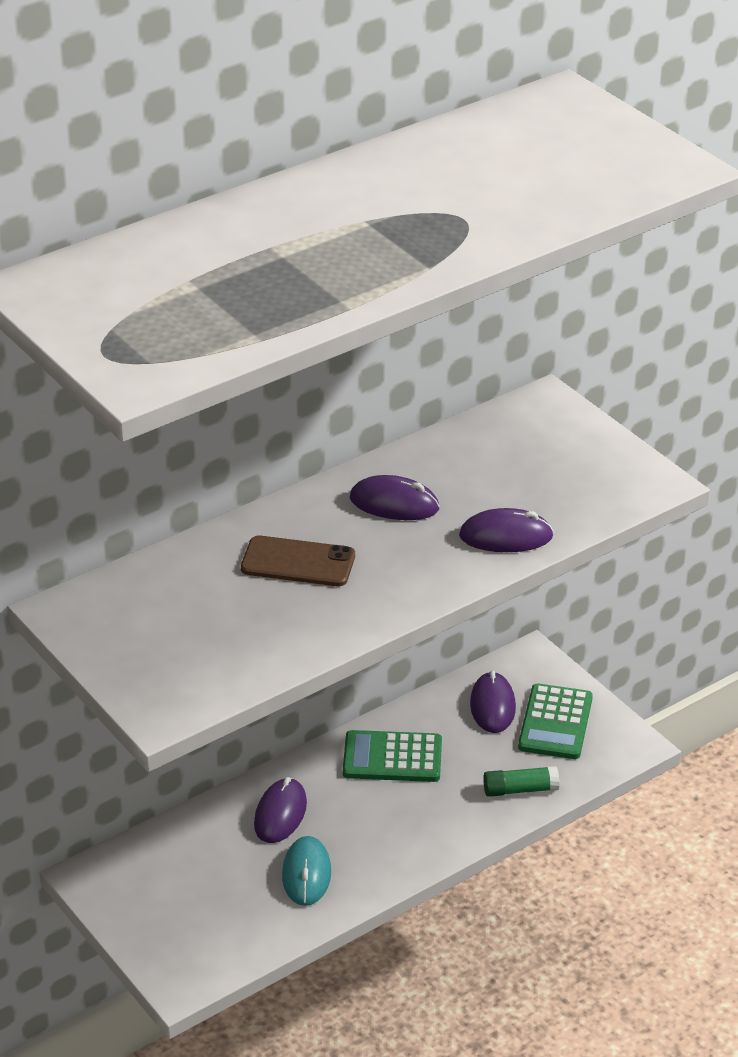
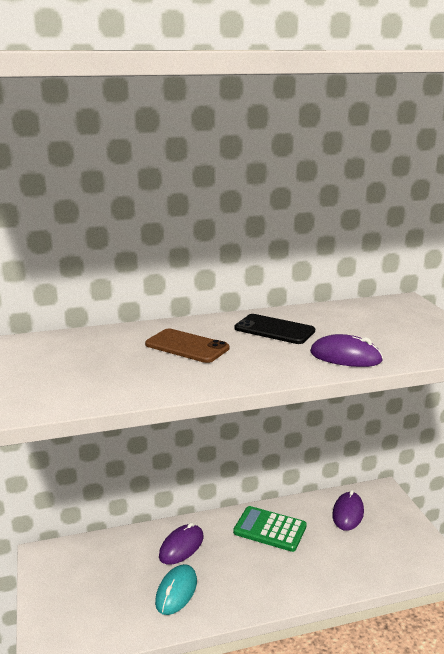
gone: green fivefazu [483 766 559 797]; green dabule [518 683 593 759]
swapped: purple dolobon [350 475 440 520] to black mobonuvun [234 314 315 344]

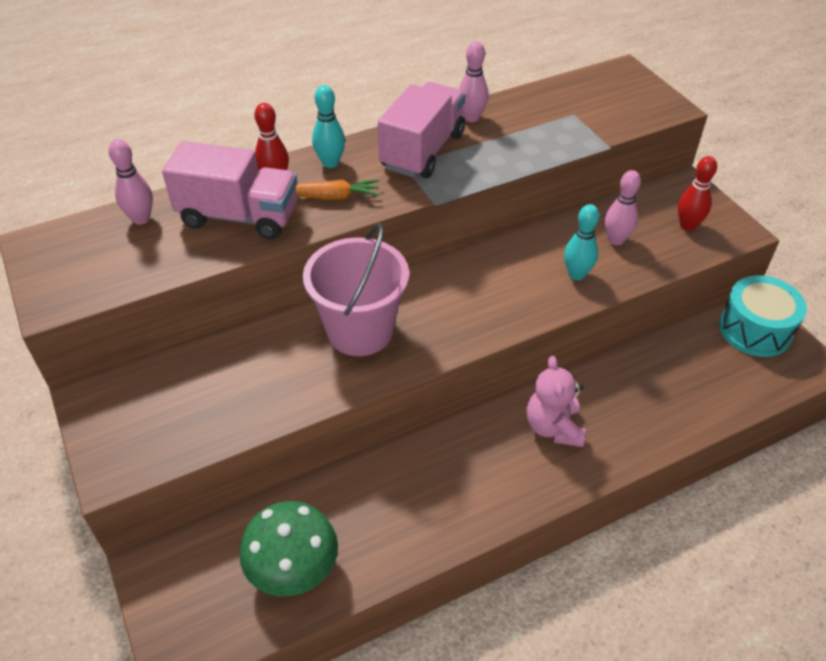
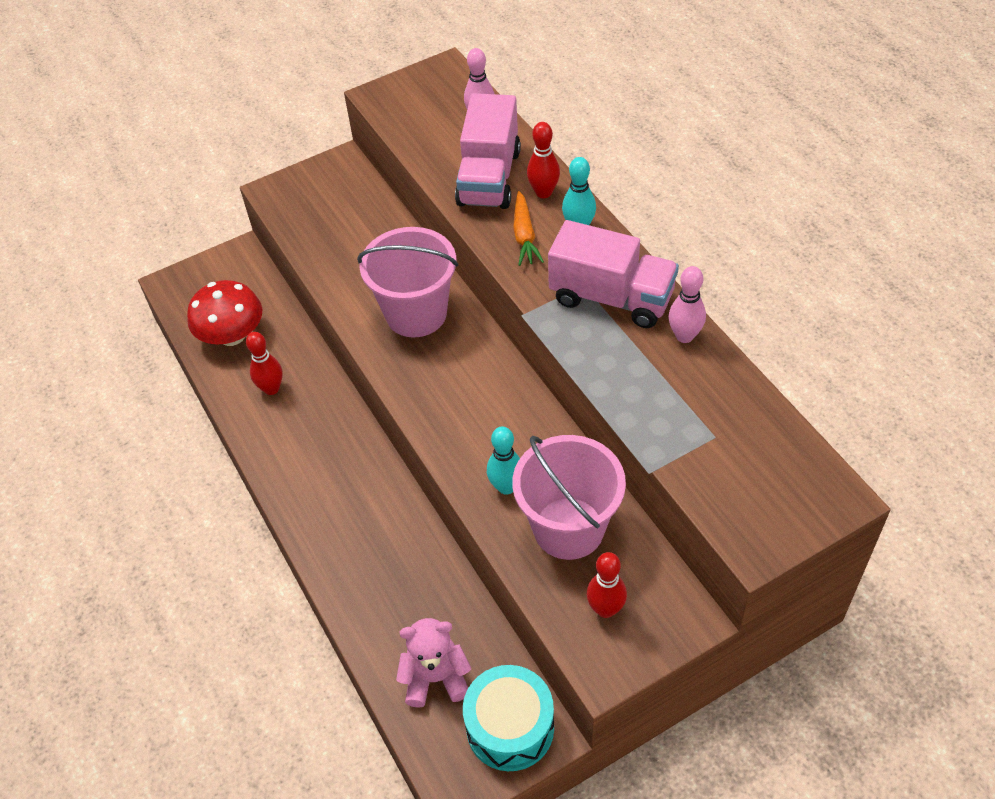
new: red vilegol [246 332 283 395]
shifted: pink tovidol [527 356 586 447] to [396 618 471 708]
swapped: pink vilegol [605 170 641 245] to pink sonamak [512 435 626 560]
repainted: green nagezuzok [239 501 338 596] to red nagezuzok [187 280 263 346]

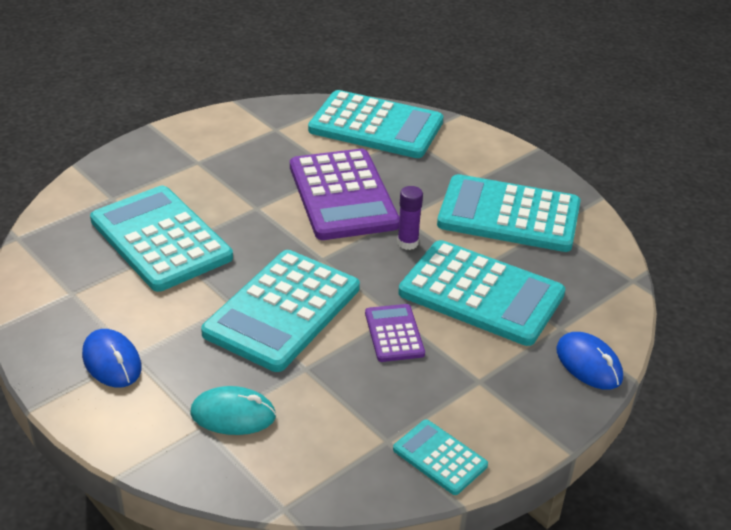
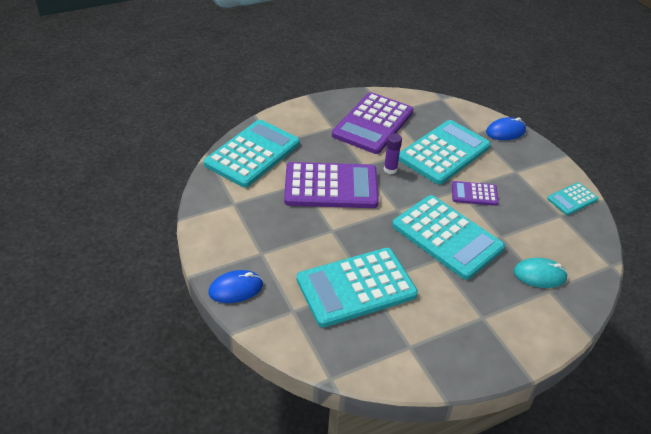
shifted: blue dolobon [82 329 142 388] to [208 270 263 303]
repainted: turquoise dabule [437 174 581 252] to purple dabule [332 92 413 154]
rotated: turquoise dolobon [191 386 276 435] = [513 258 568 288] 75 degrees clockwise

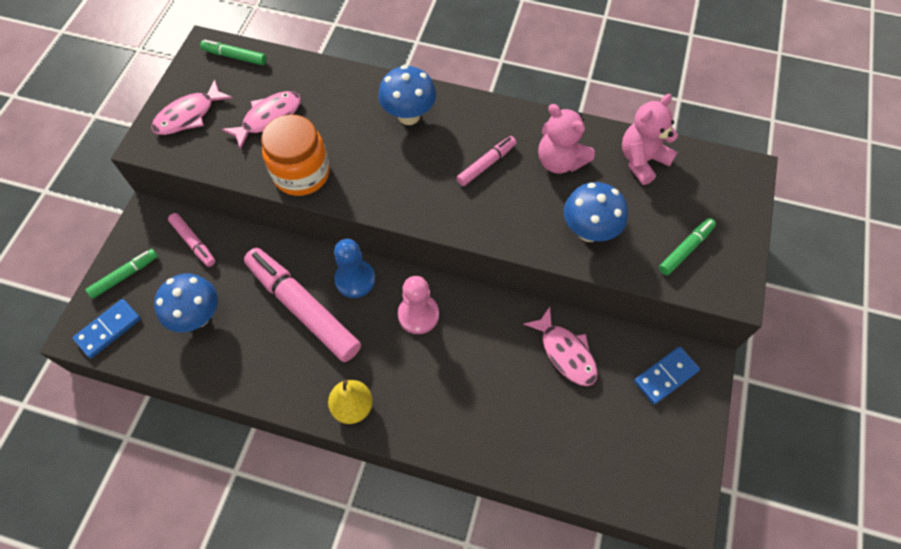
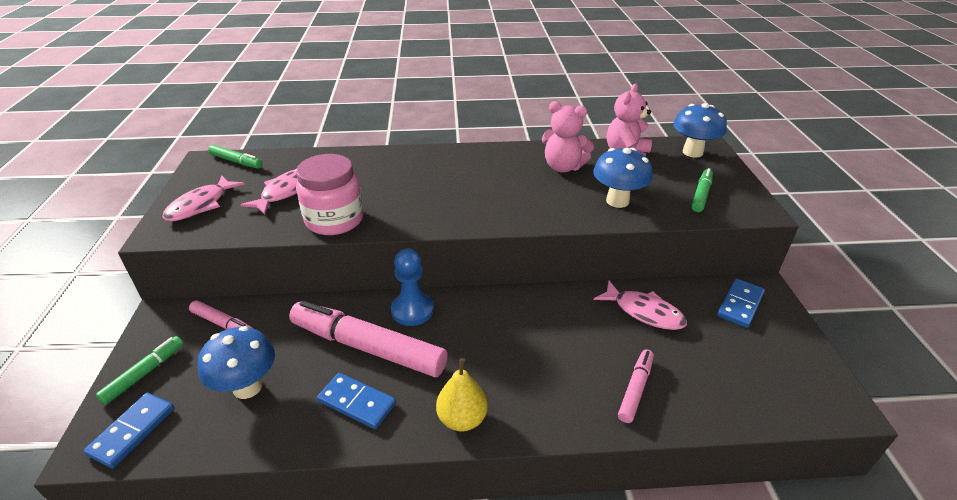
gone: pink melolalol [398 276 439 334]
new: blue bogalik [317 373 396 429]
shifted: blue nagezuzok [378 65 436 125] to [673 103 727 158]; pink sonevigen [457 136 516 186] to [618 349 654 423]
repainted: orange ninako [261 114 330 196] to pink ninako [296 154 364 235]
rotated: green sonevigen [200 40 266 65] = [208 145 263 169] 150 degrees counterclockwise

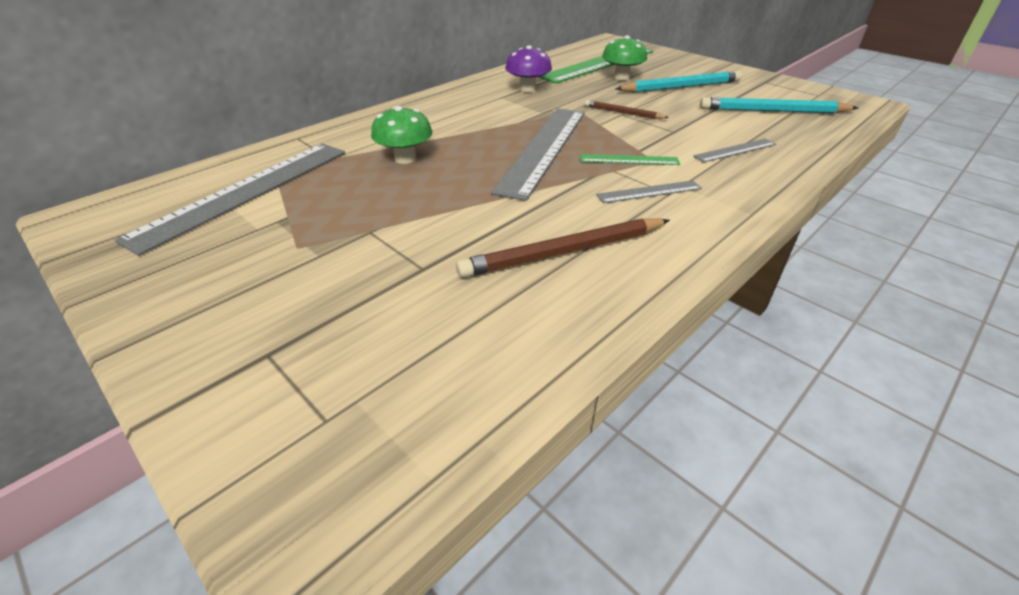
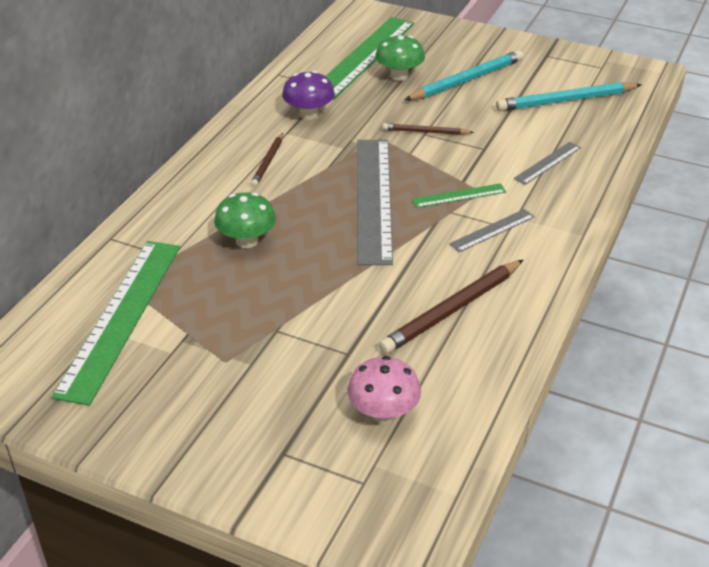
new: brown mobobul [251 133 283 187]; pink nagezuzok [347 356 421 423]
repainted: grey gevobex [115 144 345 256] to green gevobex [52 241 180 406]

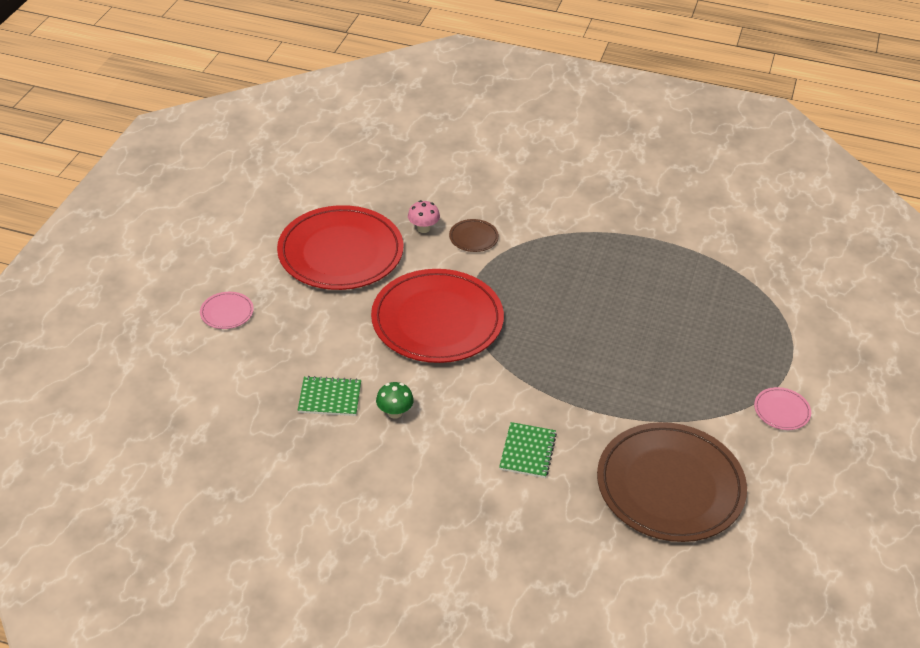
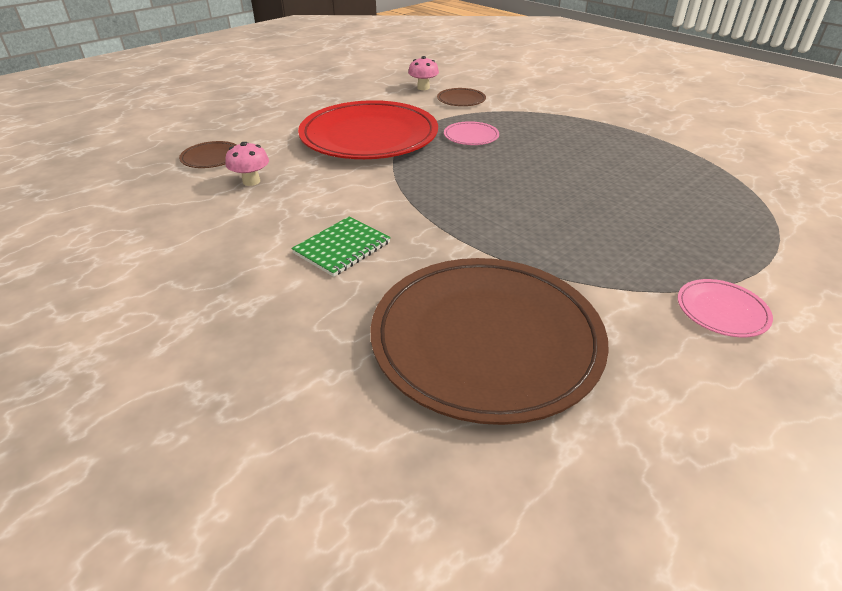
gone: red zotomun [277 205 403 290]
shifted: pink zotomun [200 292 254 329] to [444 121 499 145]
swapped: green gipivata [298 376 361 416] to brown zotomun [179 141 237 168]
repainted: green nagezuzok [376 382 414 419] to pink nagezuzok [225 142 269 186]

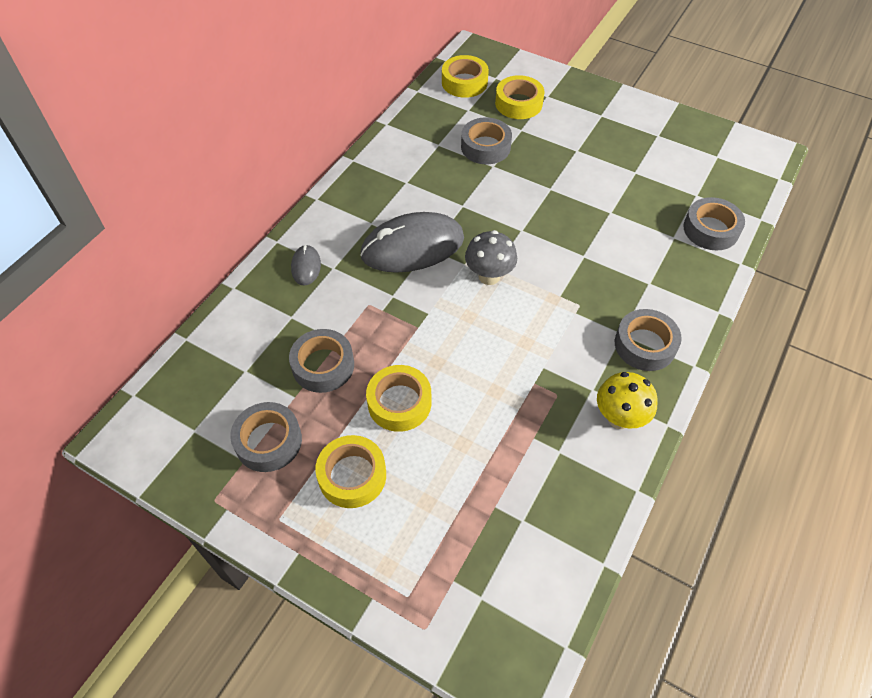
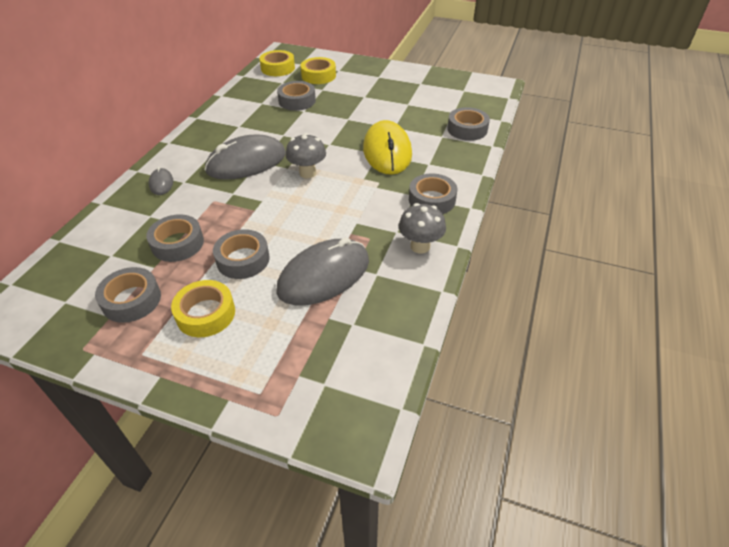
new: grey dolobon [276 238 369 306]; yellow dolobon [363 120 412 175]
repainted: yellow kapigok [366 365 431 432] to grey kapigok [213 229 270 279]; yellow nagezuzok [597 372 658 429] to grey nagezuzok [399 203 446 254]

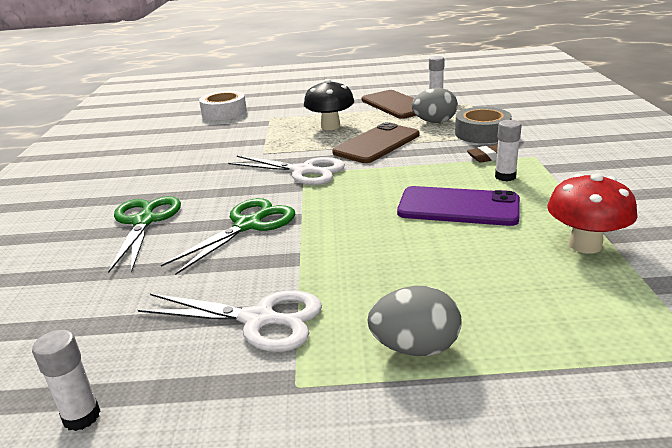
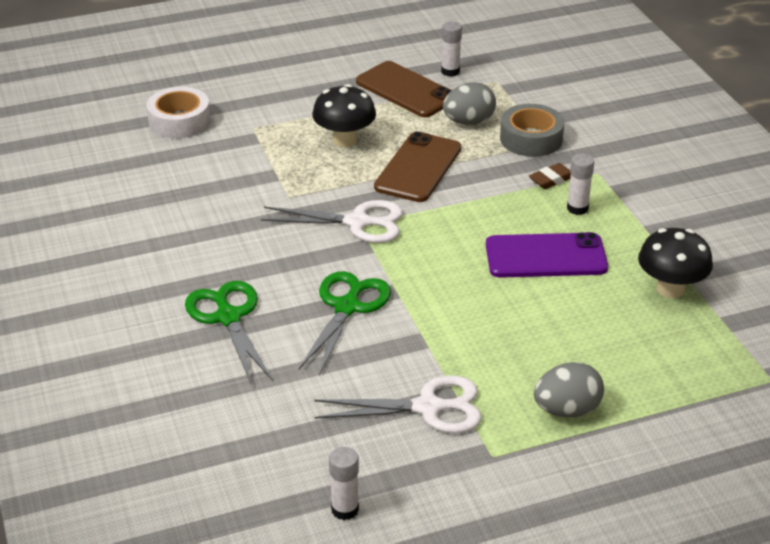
repainted: red nagezuzok [547 173 638 254] to black nagezuzok [638 228 713 298]

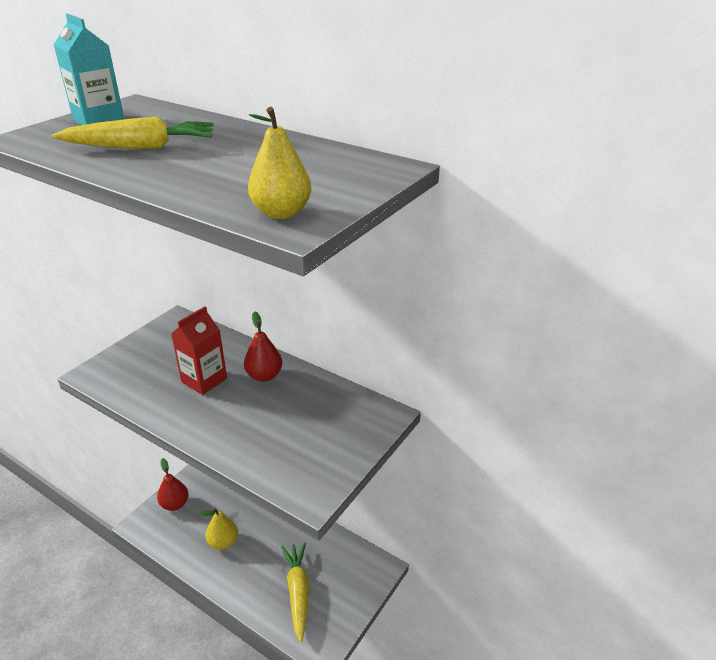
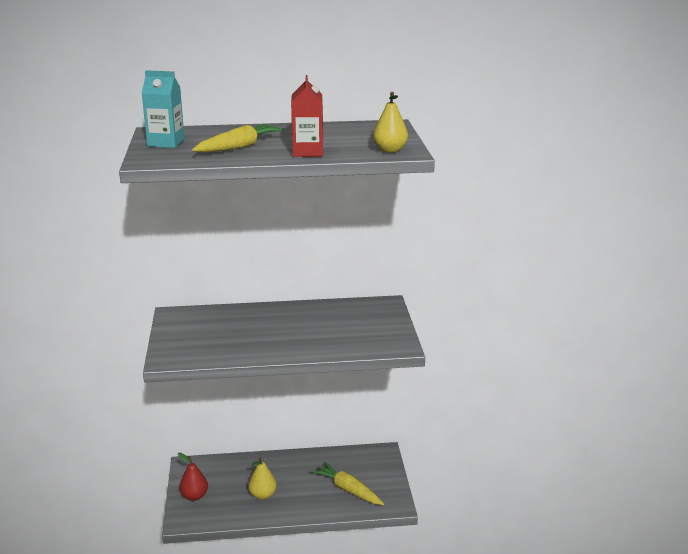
gone: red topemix [244 311 282 382]
shifted: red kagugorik [171 306 227 395] to [291 75 323 157]

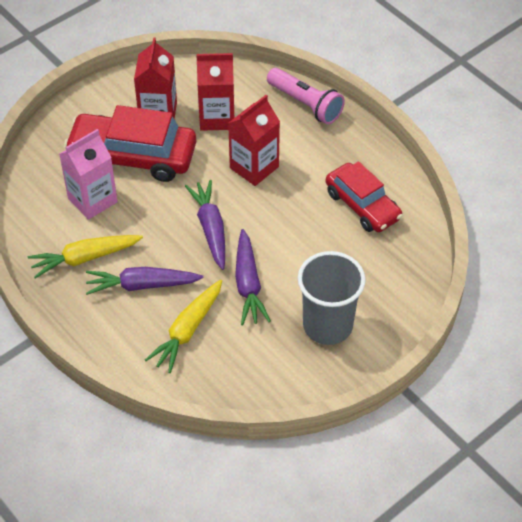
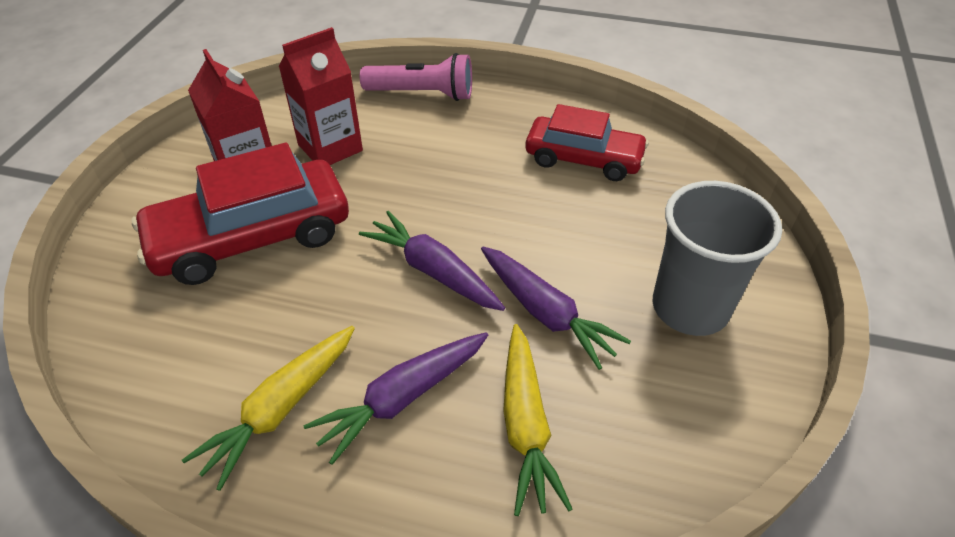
gone: pink kagugorik [59 129 118 220]; red kagugorik [228 95 280 186]

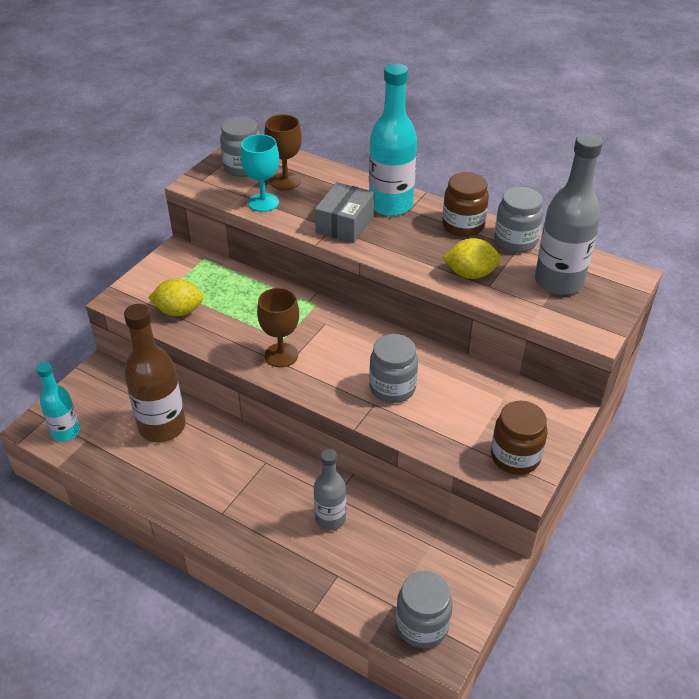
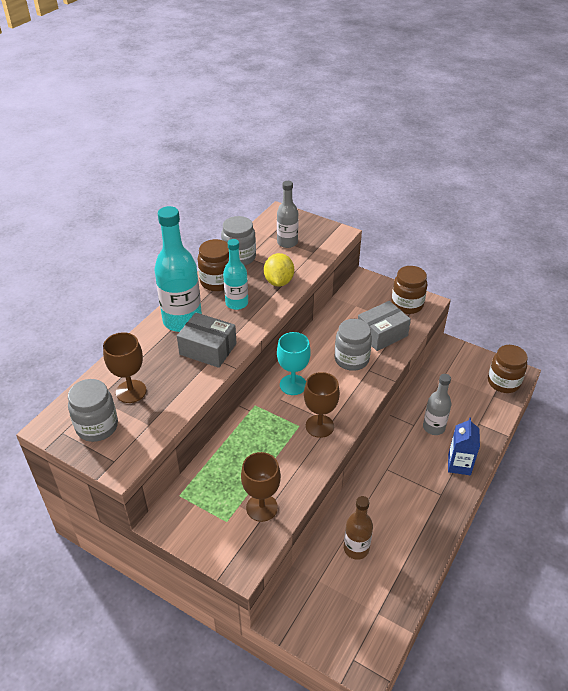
new: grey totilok [358 301 411 351]; blue kagugorik [448 418 480 475]
shifted: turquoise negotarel [37 362 80 442] to [223 239 248 310]; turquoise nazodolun [240 134 279 212] to [277 332 311 395]
swapped: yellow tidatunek [148 278 204 316] to brown nazodolun [241 452 281 522]
repainted: grey ninako [396 571 453 648] to brown ninako [488 345 528 393]
scaled: brown negotarel [124 304 186 442] = [344 496 373 560] x0.60; grey negotarel [535 133 603 295] = [277 181 299 248] x0.60

